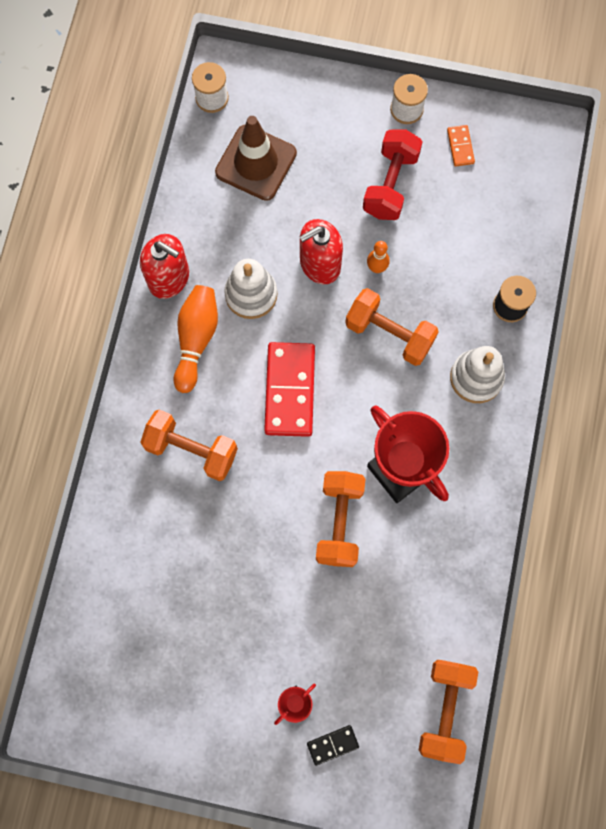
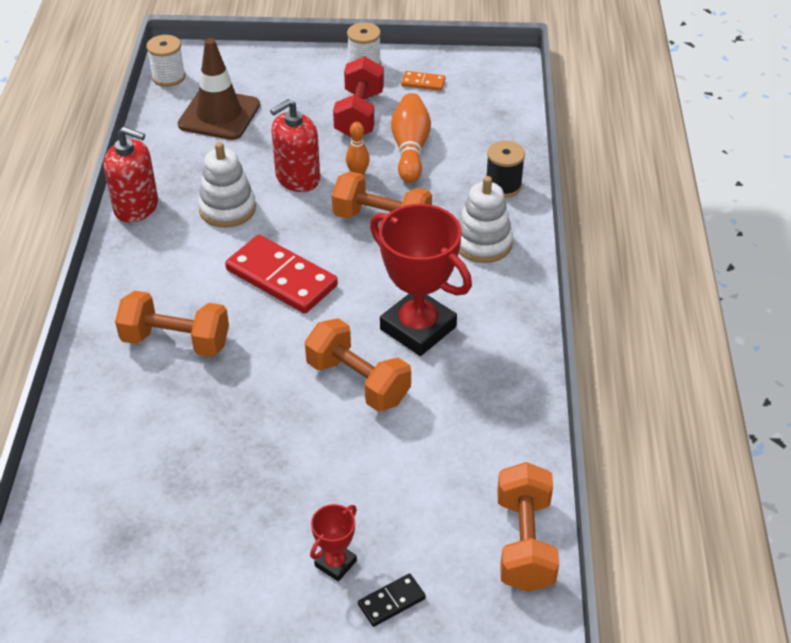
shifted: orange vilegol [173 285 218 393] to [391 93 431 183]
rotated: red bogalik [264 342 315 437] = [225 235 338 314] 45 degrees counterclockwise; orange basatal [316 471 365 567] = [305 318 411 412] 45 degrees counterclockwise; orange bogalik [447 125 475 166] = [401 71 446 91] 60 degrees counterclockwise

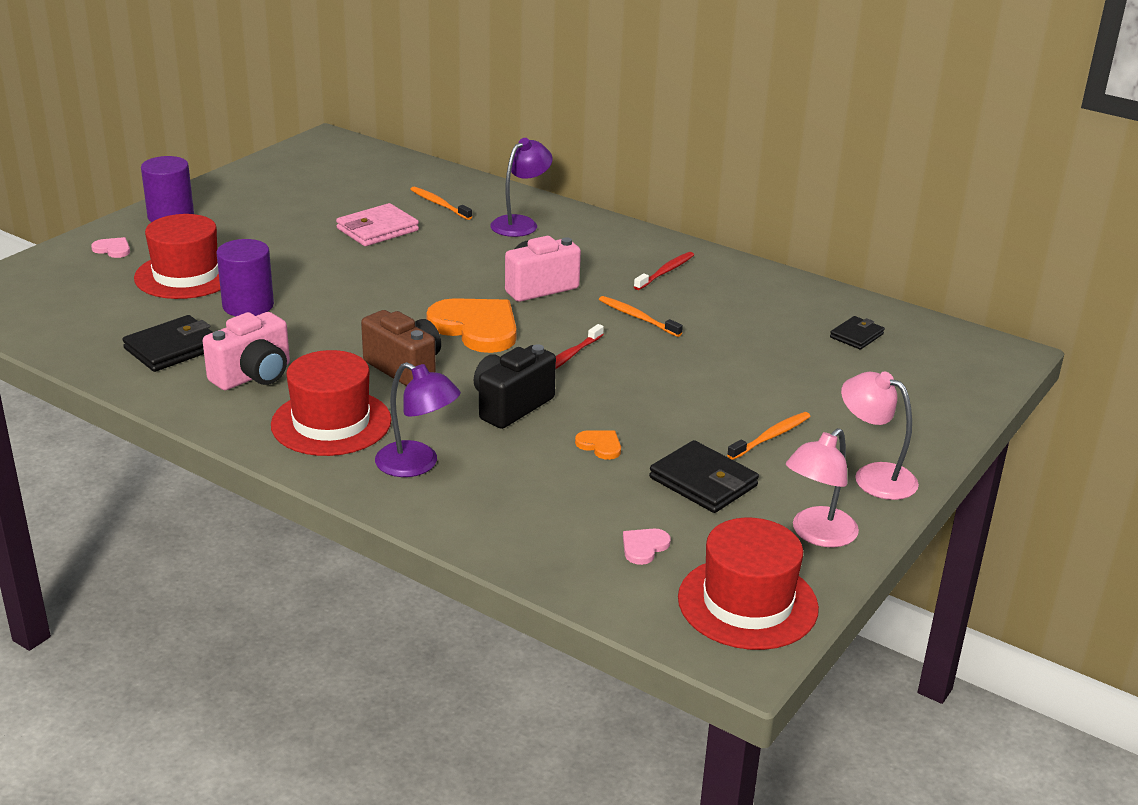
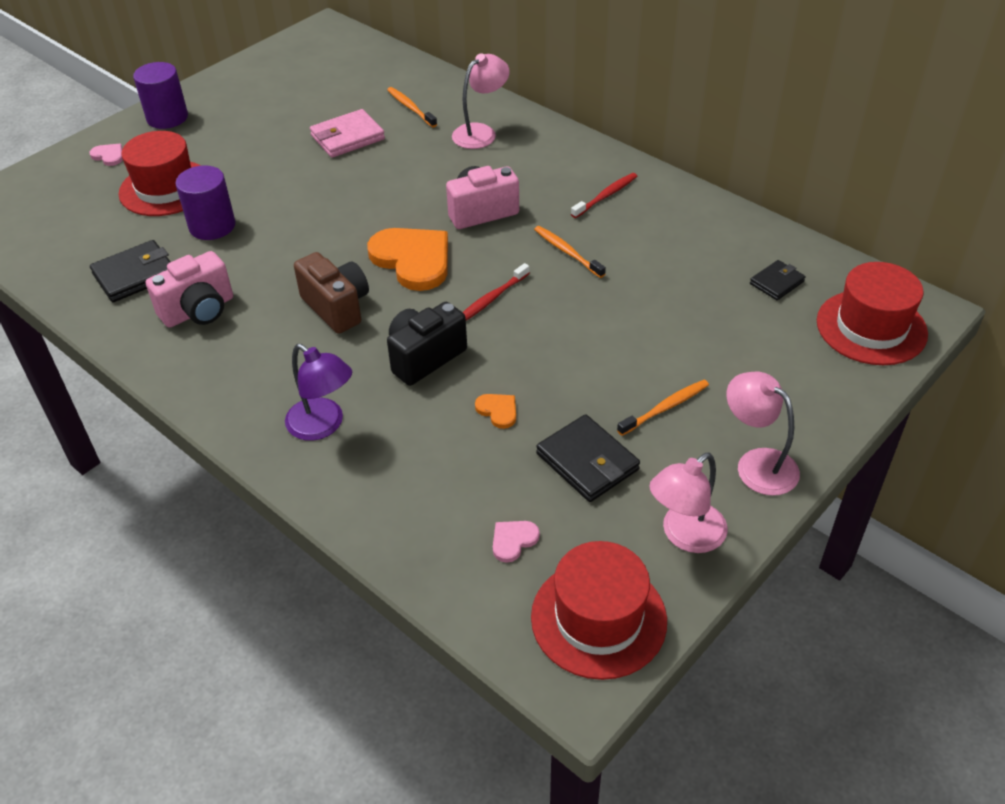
shifted: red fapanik [271 350 391 456] to [817 262 928 365]
repainted: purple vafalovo [490 138 553 237] to pink vafalovo [452 53 510 149]

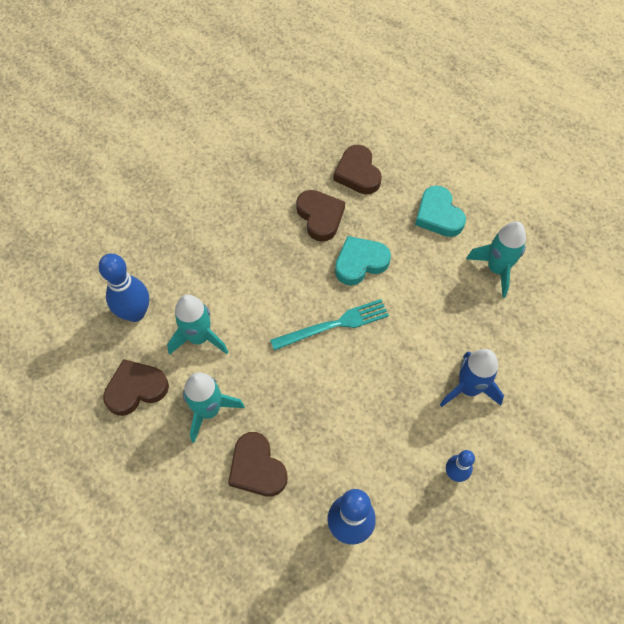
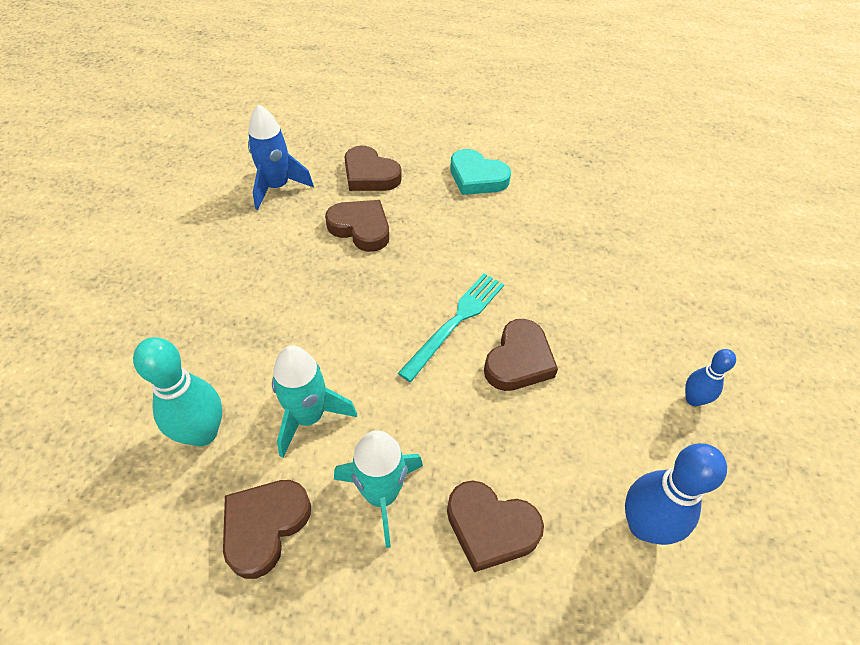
gone: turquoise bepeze [335 236 391 285]; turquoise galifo [466 221 526 298]
new: brown bepeze [484 319 558 391]
shifted: blue galifo [440 349 504 407] to [248 104 314 210]
repainted: blue vilegol [99 253 149 322] to turquoise vilegol [133 337 222 446]

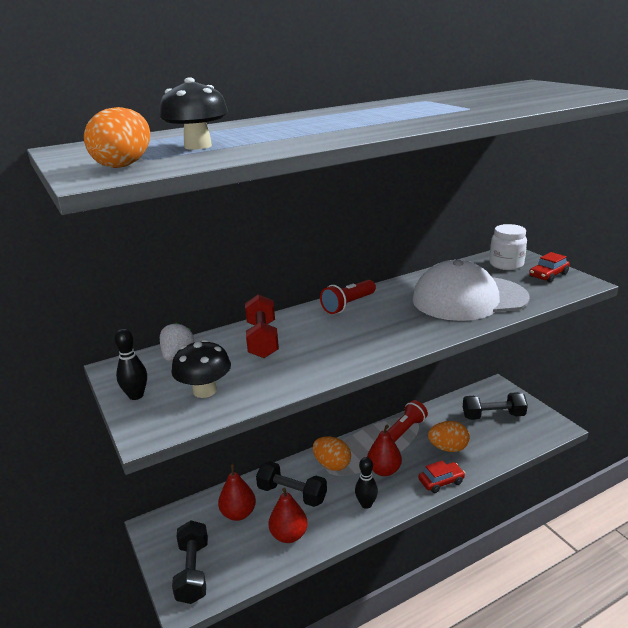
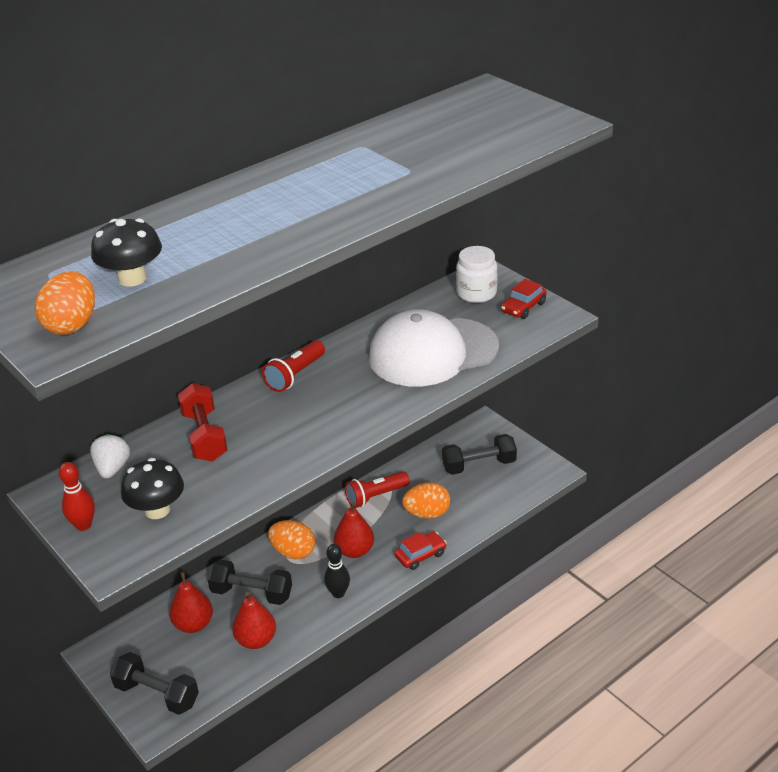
repainted: black vilegol [114 329 147 400] to red vilegol [59 462 95 531]
rotated: black basatal [172 520 208 604] = [110 652 199 715] 45 degrees counterclockwise; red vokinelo [388 400 428 442] = [345 471 410 508] 150 degrees counterclockwise

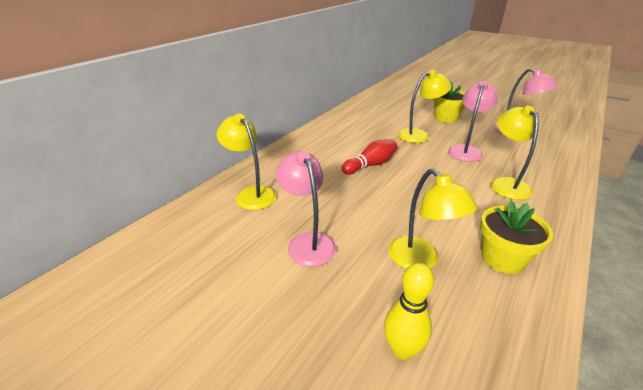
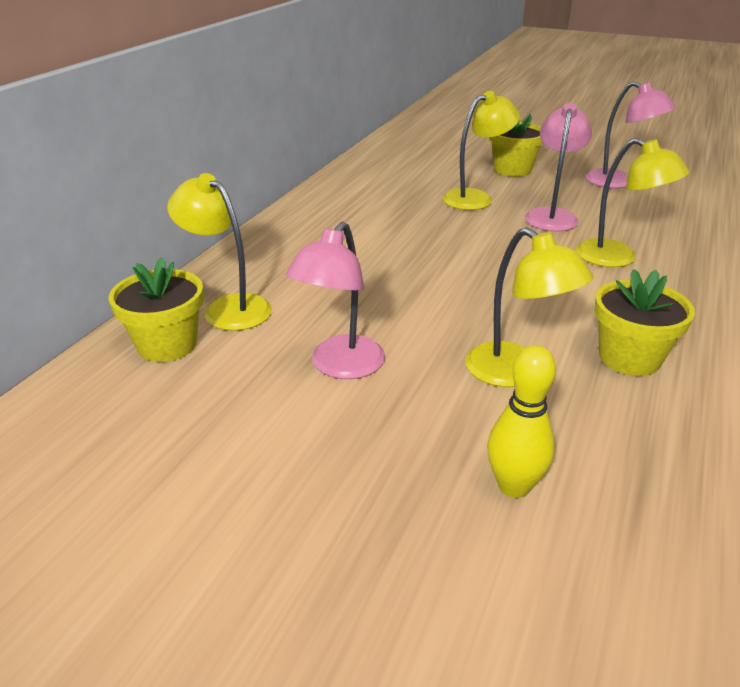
gone: red vilegol [342 139 398 175]
new: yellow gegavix [109 257 204 362]
rotated: pink vafalovo [276 151 336 267] = [286 222 385 379] 120 degrees counterclockwise; yellow vafalovo [490 105 539 200] = [576 138 690 267] 150 degrees clockwise

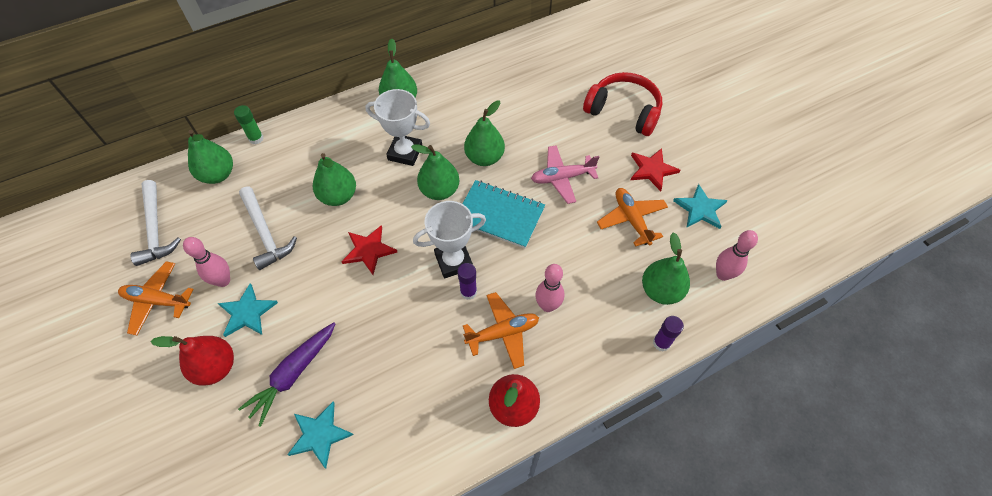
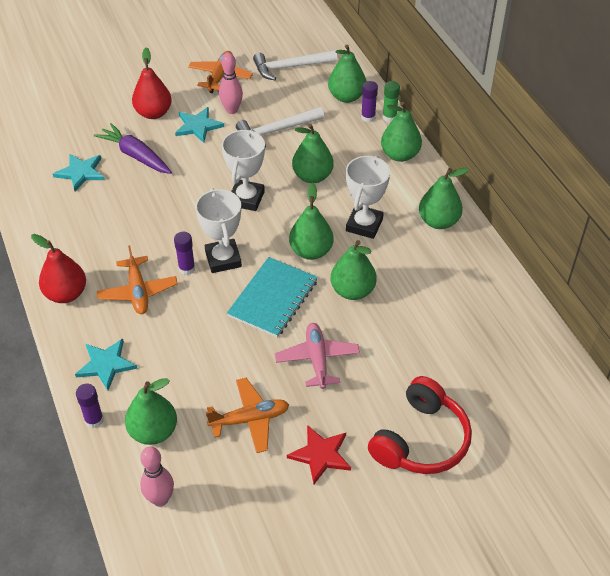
gone: pink vilegol [535 264 564 312]
new: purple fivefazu [361 81 378 122]; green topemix [381 102 422 162]
shifted: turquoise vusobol [673 184 727 229] to [75 339 138 390]
swapped: red vusobol [341 225 397 275] to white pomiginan [222 129 265 211]

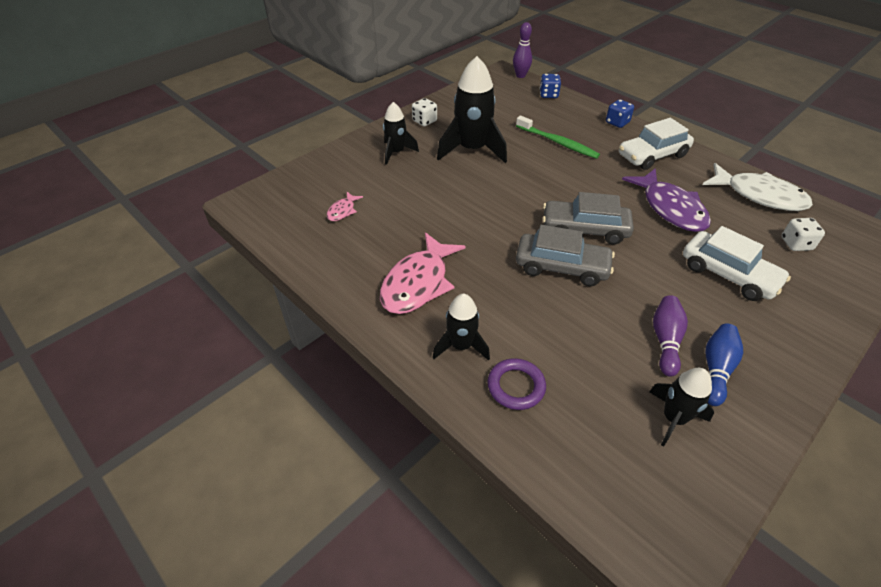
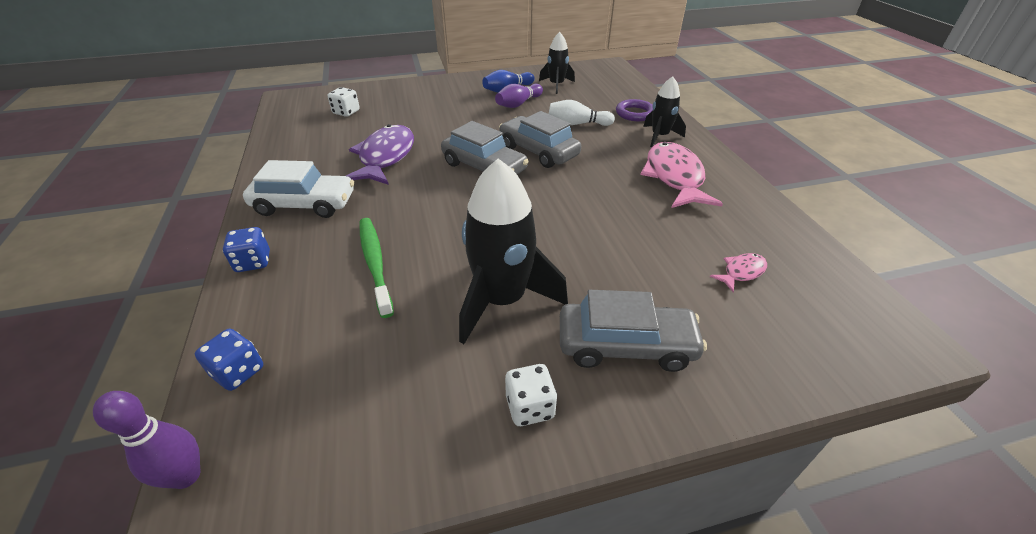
gone: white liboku [683 226 791 301]; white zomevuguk [703 163 813 211]
new: white vilegol [549 100 615 126]
swapped: black galifo [383 102 419 165] to grey liboku [560 290 707 372]
rotated: pink zomevuguk [380 232 465 314] = [640 142 723 208] 60 degrees counterclockwise

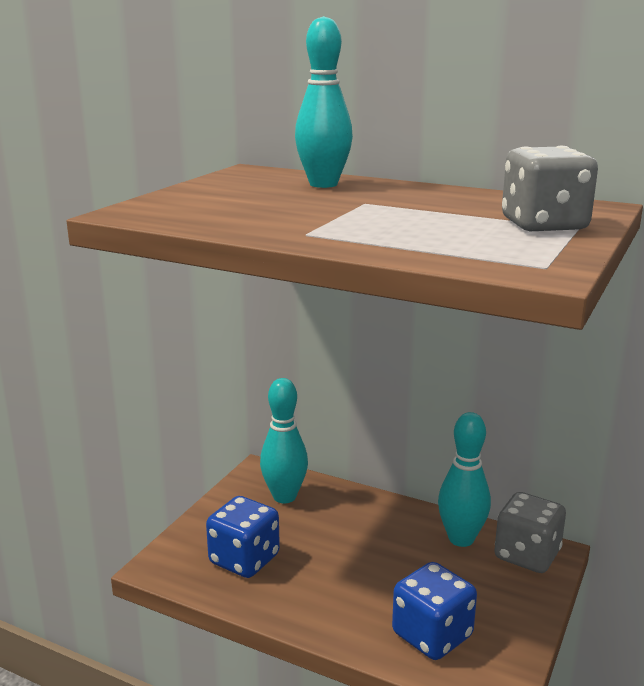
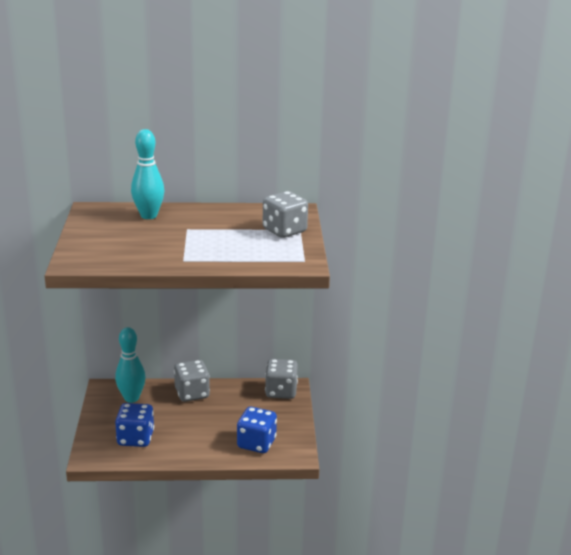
gone: turquoise vilegol [438 412 491 547]
new: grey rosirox [174 360 210 402]

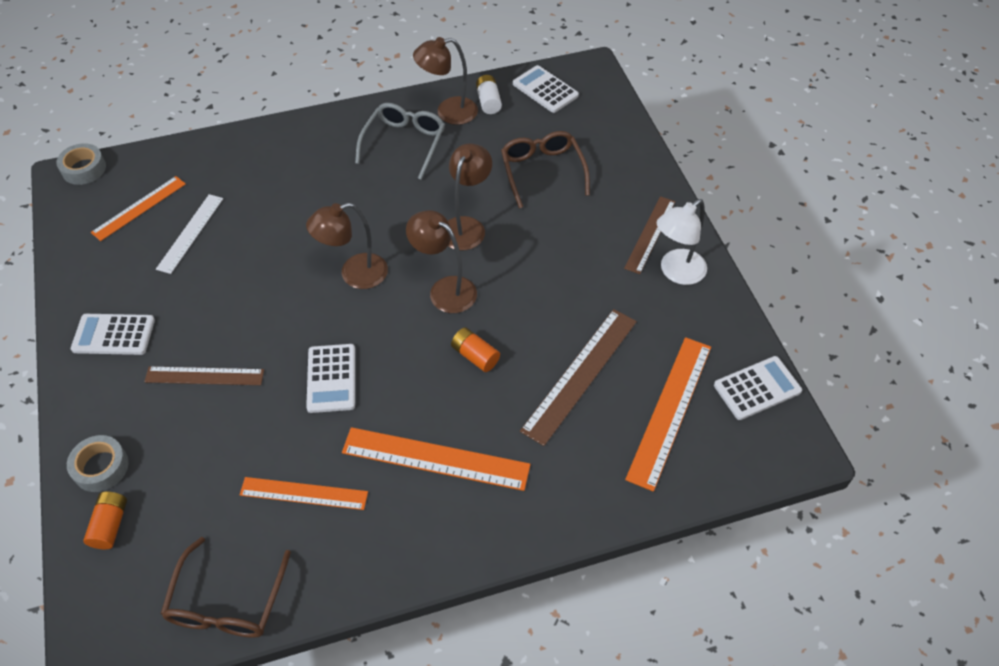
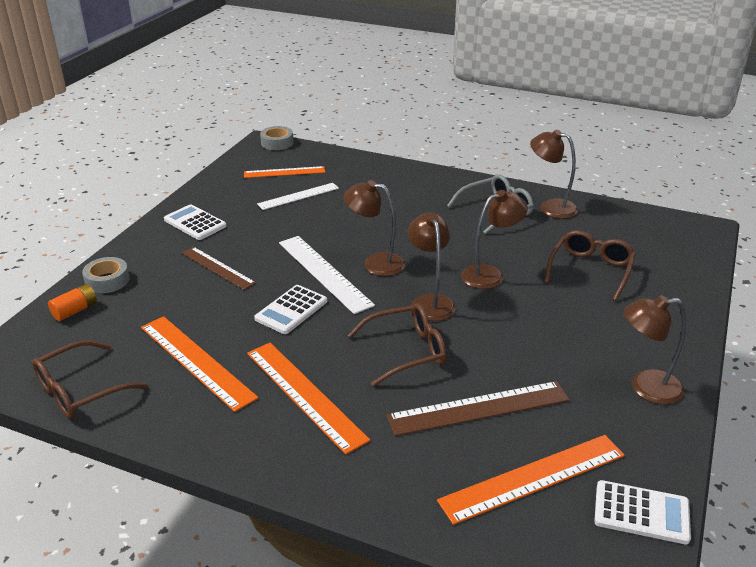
gone: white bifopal [476 75 502 114]; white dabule [513 65 579 113]; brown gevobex [624 196 675 274]
new: white gevobex [279 236 375 314]
swapped: orange bifopal [451 327 500 372] to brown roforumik [348 303 447 386]
repainted: white vafalovo [657 199 707 285] to brown vafalovo [624 295 686 405]
scaled: orange gevobex [240 477 368 510] = [141 316 259 412] x1.51

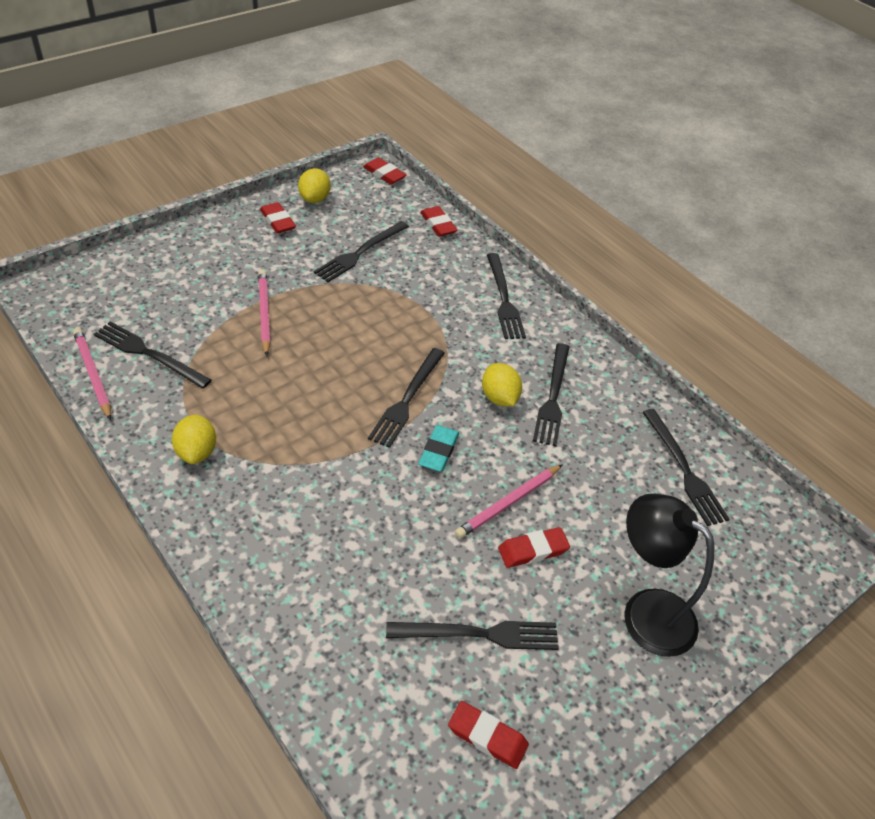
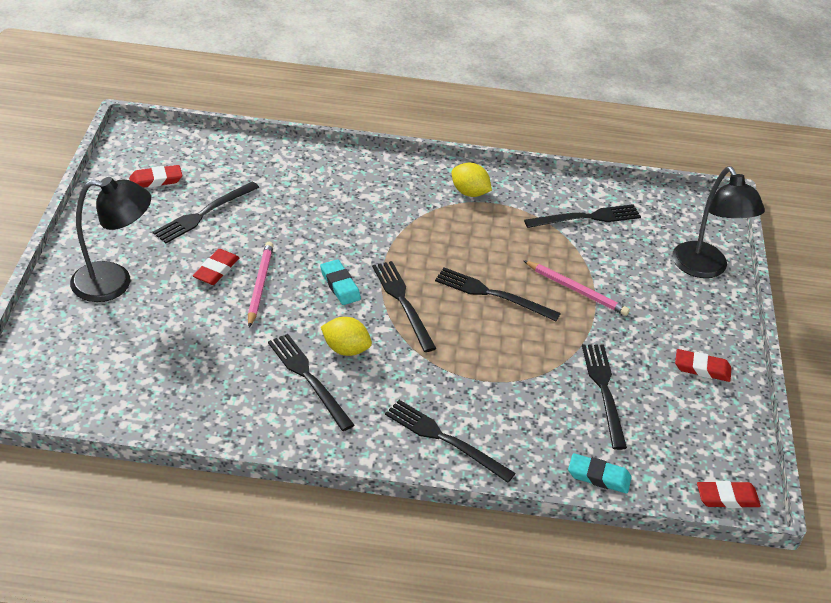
gone: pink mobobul [73 328 111 420]; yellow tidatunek [298 168 331 203]
new: black vafalovo [672 167 765 278]
shifted: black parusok [642 409 730 526] to [435 267 561 321]
repainted: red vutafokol [420 206 458 237] to turquoise vutafokol [568 453 632 494]

